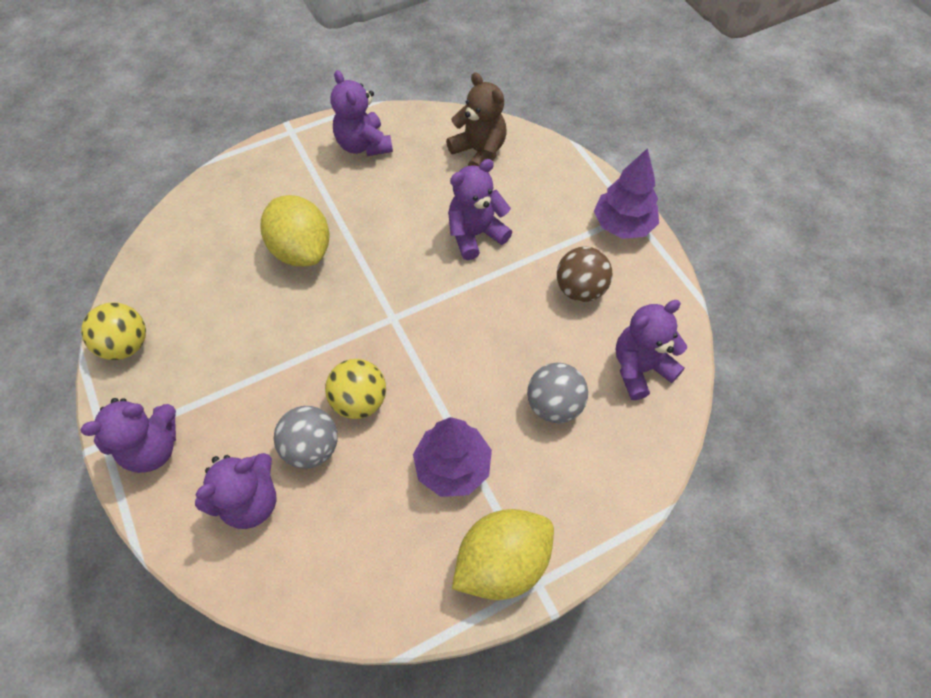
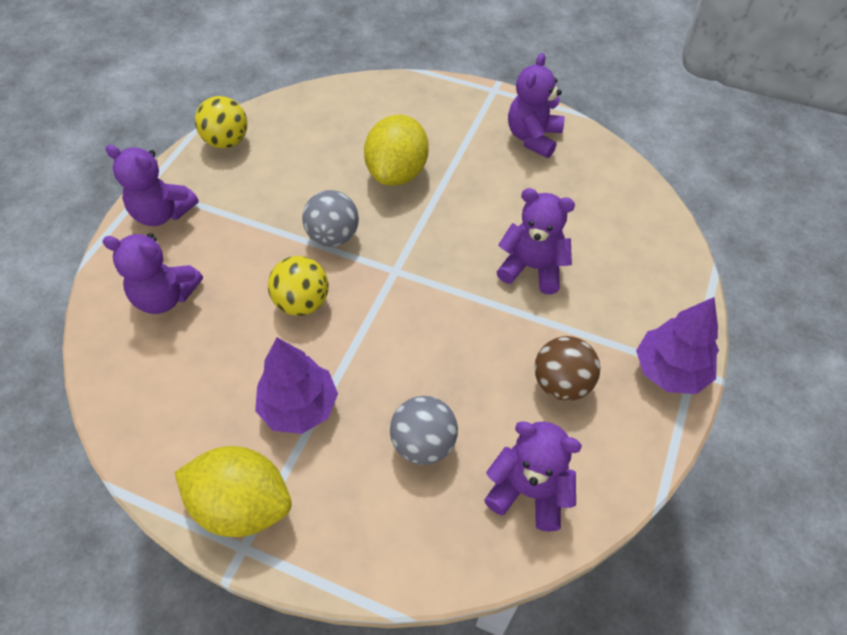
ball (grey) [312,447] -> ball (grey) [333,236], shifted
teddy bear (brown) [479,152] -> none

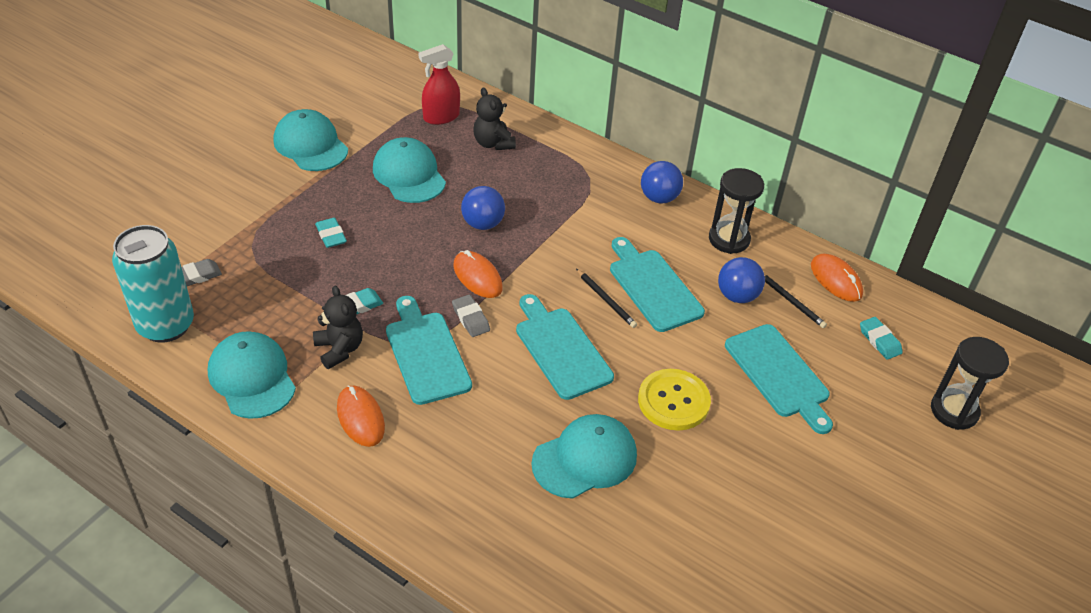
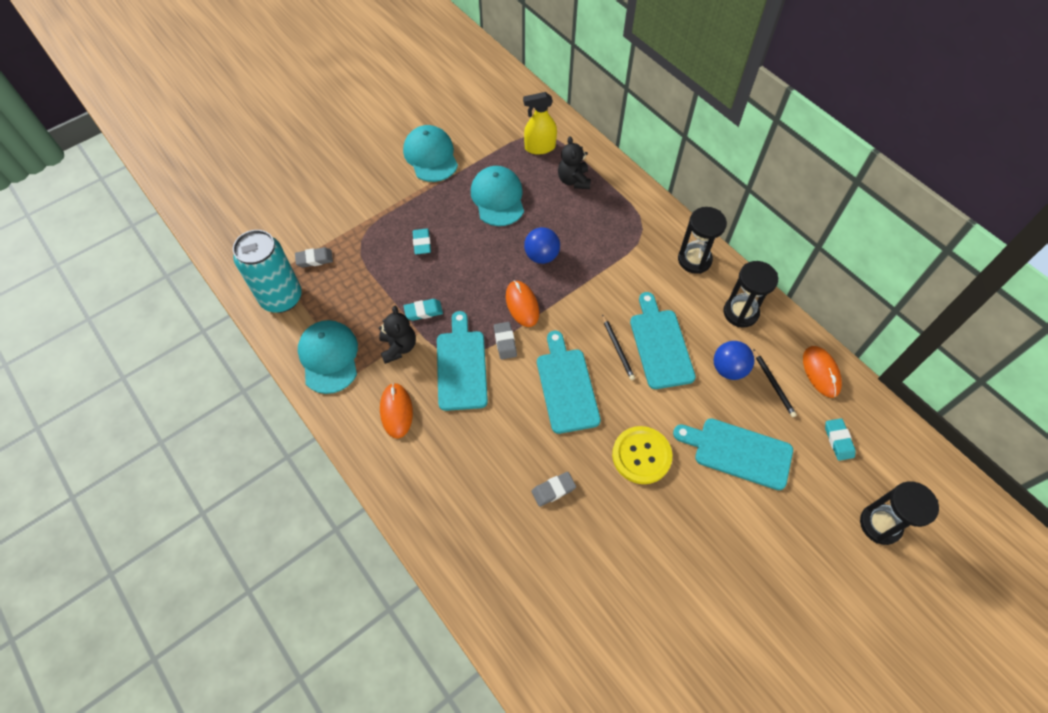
spray bottle (red) [441,117] -> spray bottle (yellow) [539,147]
cap (turquoise) [585,459] -> eraser (grey) [553,490]
cutting board (turquoise) [779,374] -> cutting board (turquoise) [738,452], 120 degrees clockwise
ball (blue) [659,198] -> hourglass (black) [694,260]

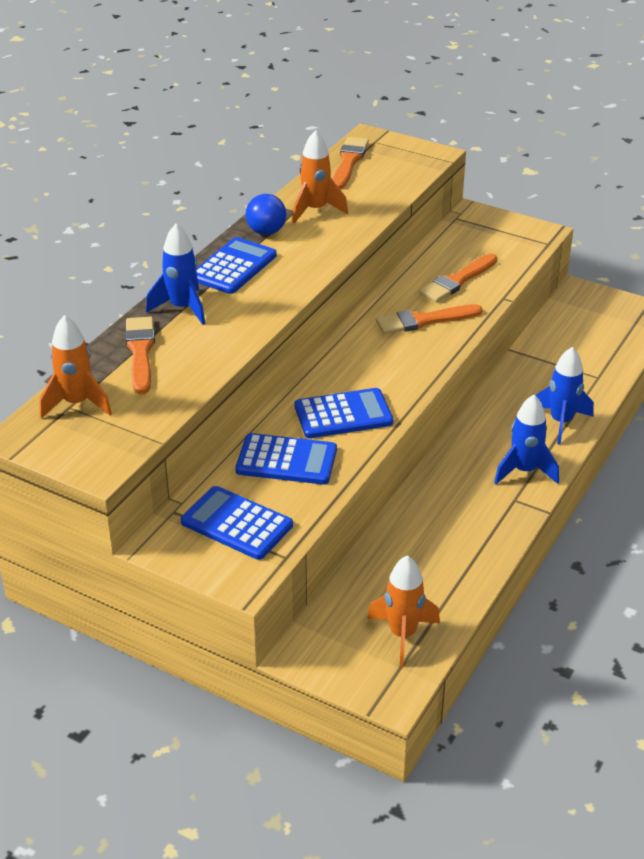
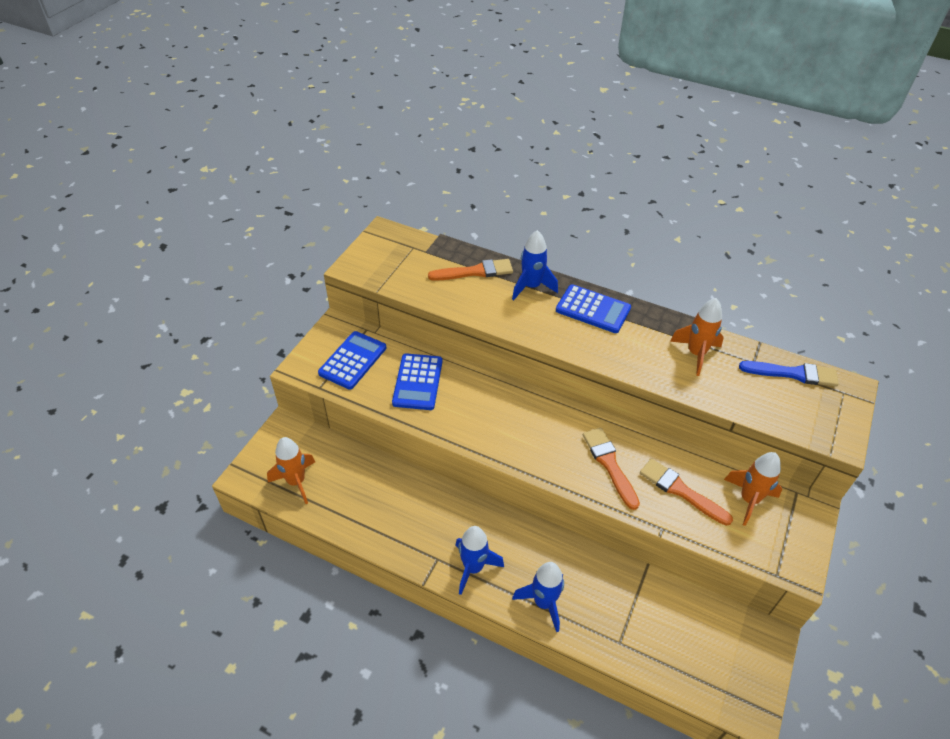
rocket (orange) [77,403] -> rocket (orange) [748,500], shifted
brush (orange) [349,162] -> brush (blue) [793,373]
ball (blue) [266,232] -> none
calculator (blue) [343,414] -> none

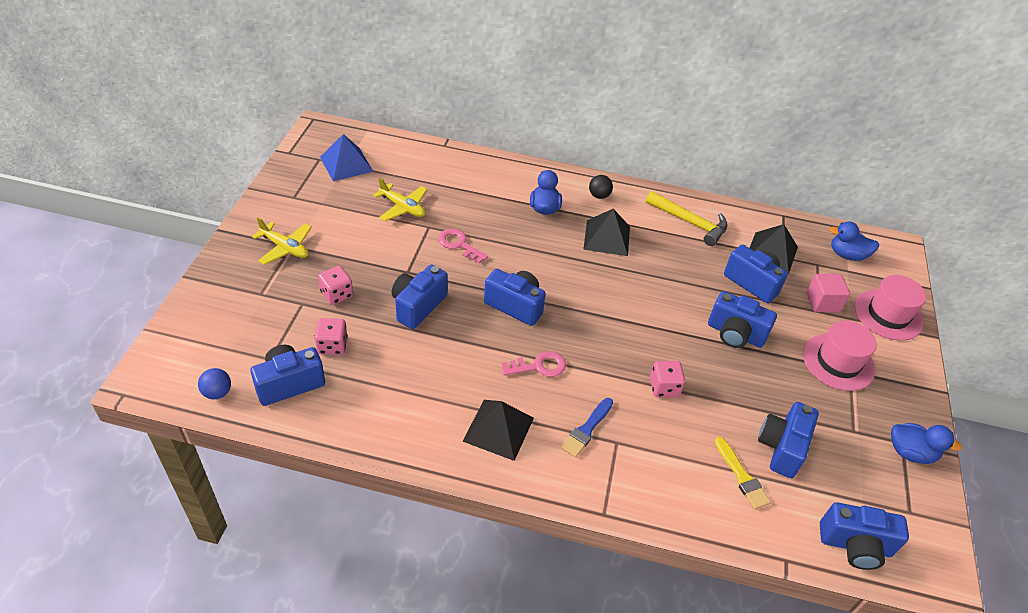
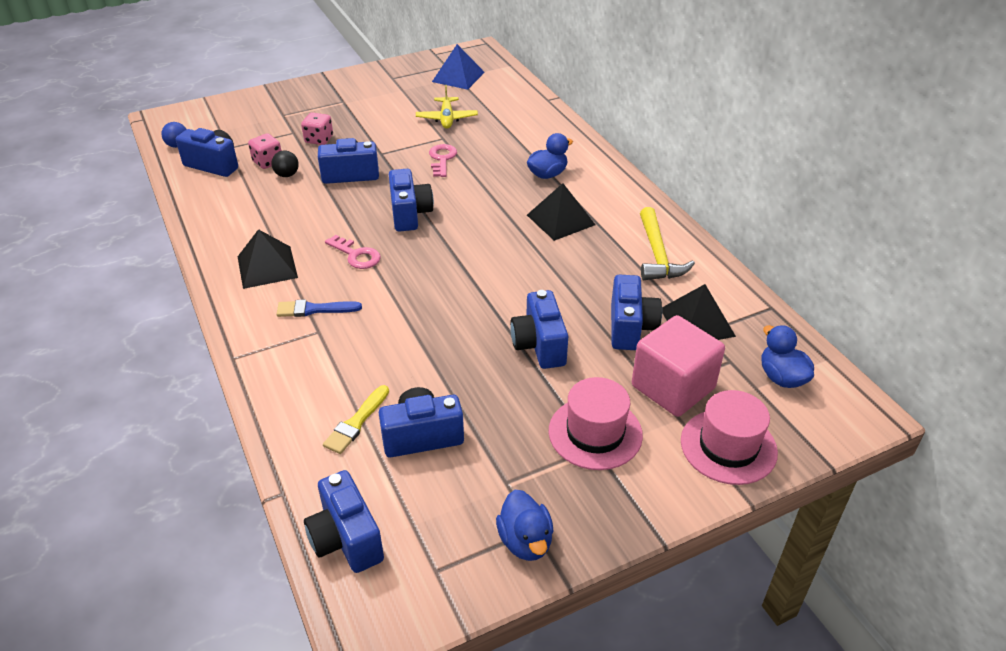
ball (black) [599,196] -> ball (black) [287,175], shifted
cube (pink) [822,302] -> cube (pink) [673,387], x1.65
plane (yellow) [285,248] -> none
dice (pink) [664,387] -> none

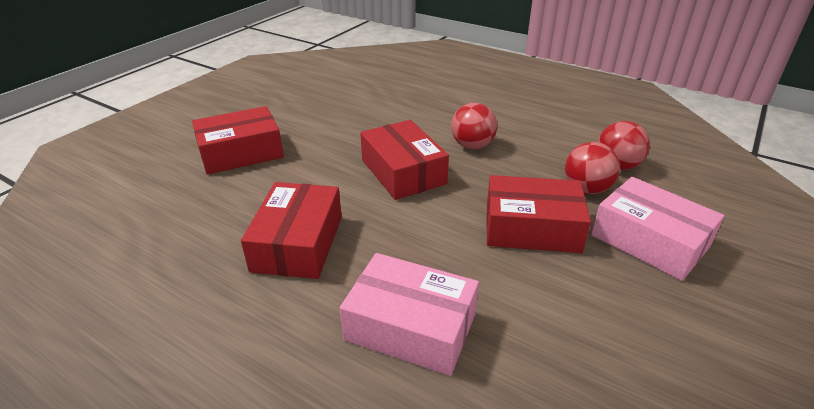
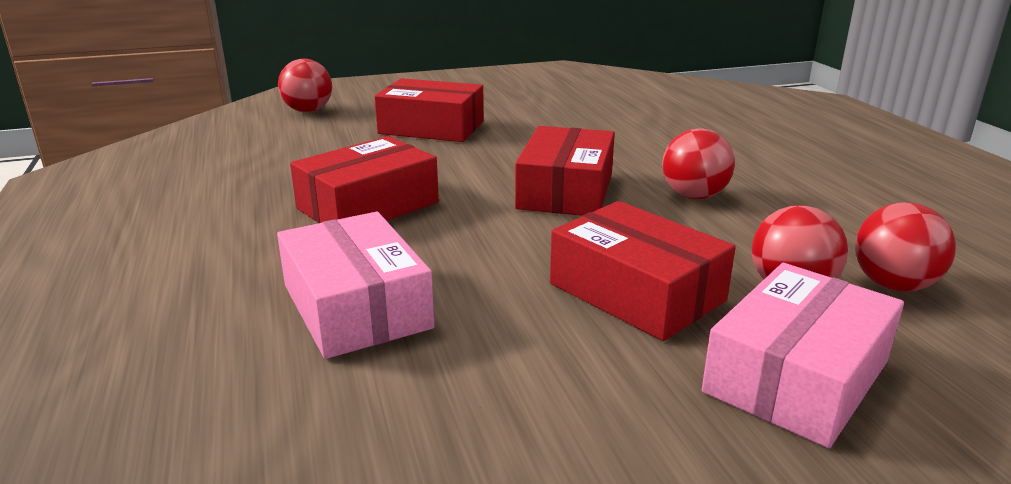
none -> ball (red) [308,111]
box (pink) [649,241] -> box (pink) [796,376], 45 degrees clockwise

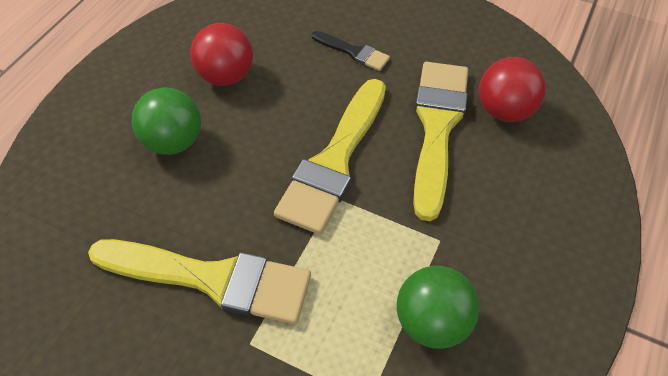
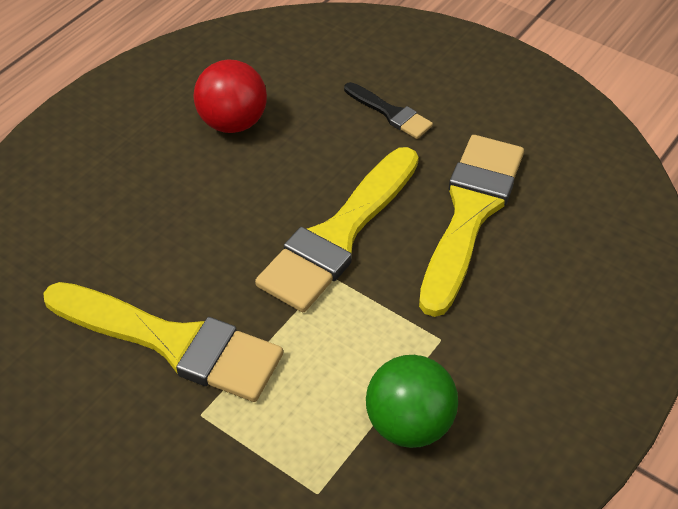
ball (green) [174,142] -> none
ball (red) [504,111] -> none

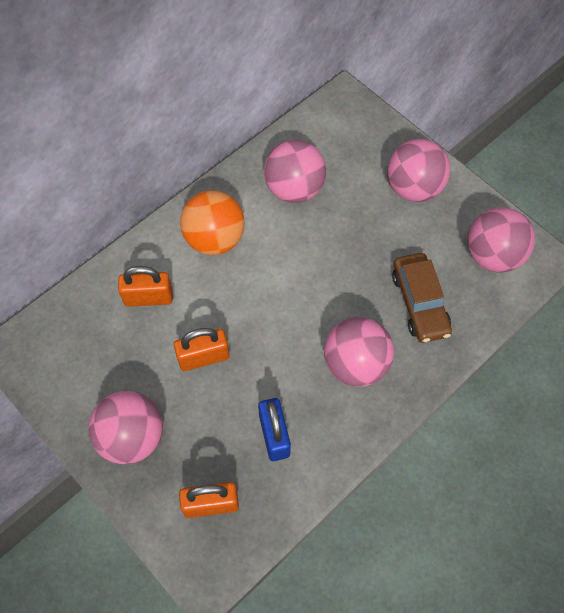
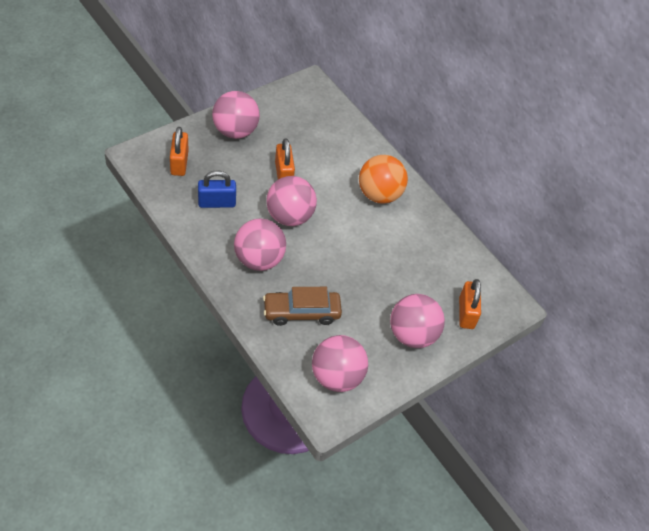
ball (pink) [294,189] -> ball (pink) [289,216], shifted
padlock (orange) [148,298] -> padlock (orange) [466,313], shifted

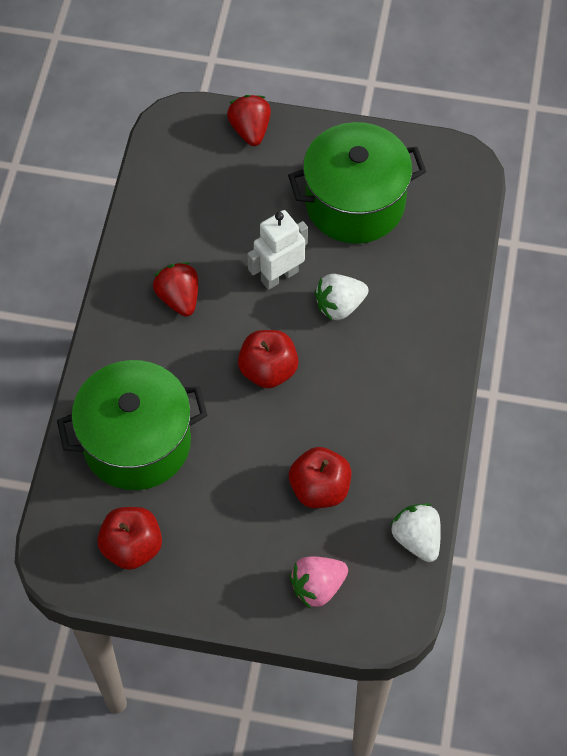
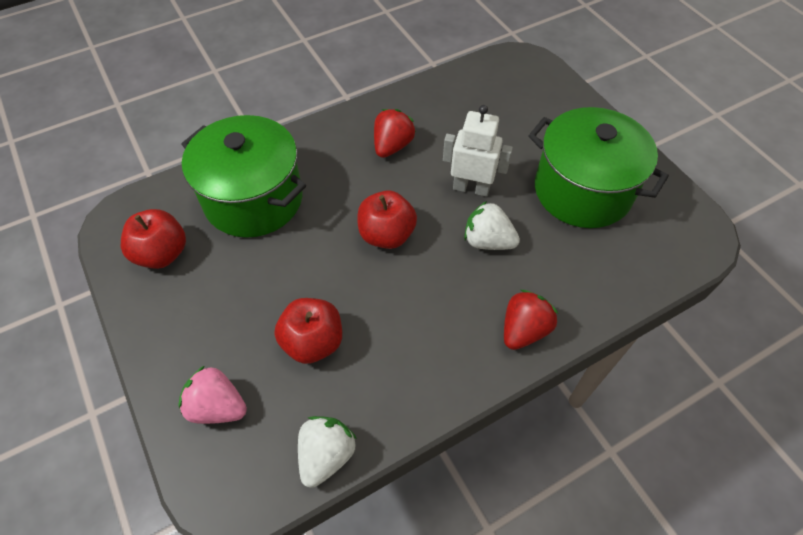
strawberry (red) [250,130] -> strawberry (red) [524,330], shifted

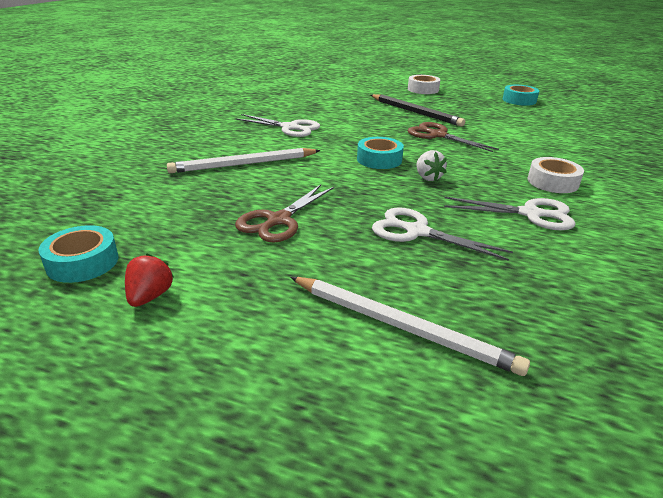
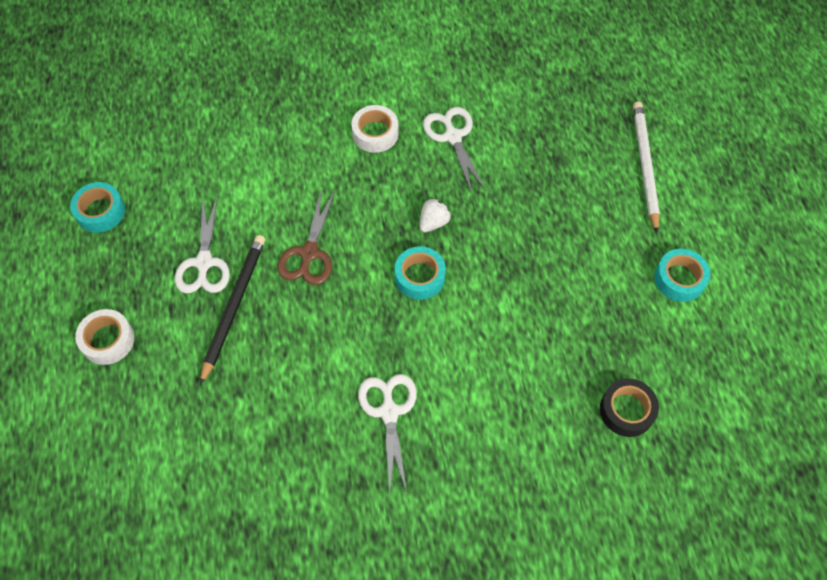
scissors (white) [417,232] -> scissors (white) [204,262], shifted
none -> tape (black) [626,410]
tape (turquoise) [82,262] -> tape (turquoise) [679,279], shifted
strawberry (red) [150,296] -> none
pencil (white) [244,164] -> none
scissors (brown) [279,220] -> none

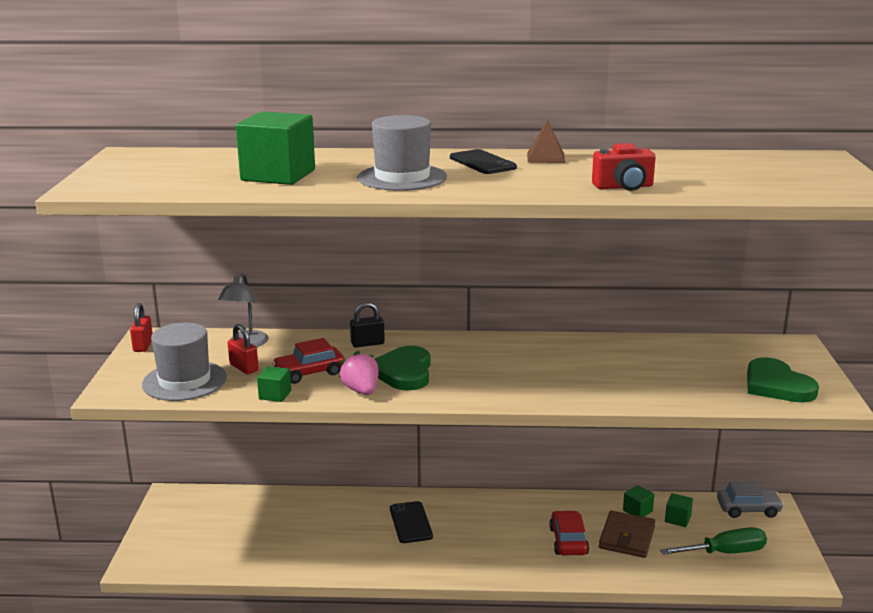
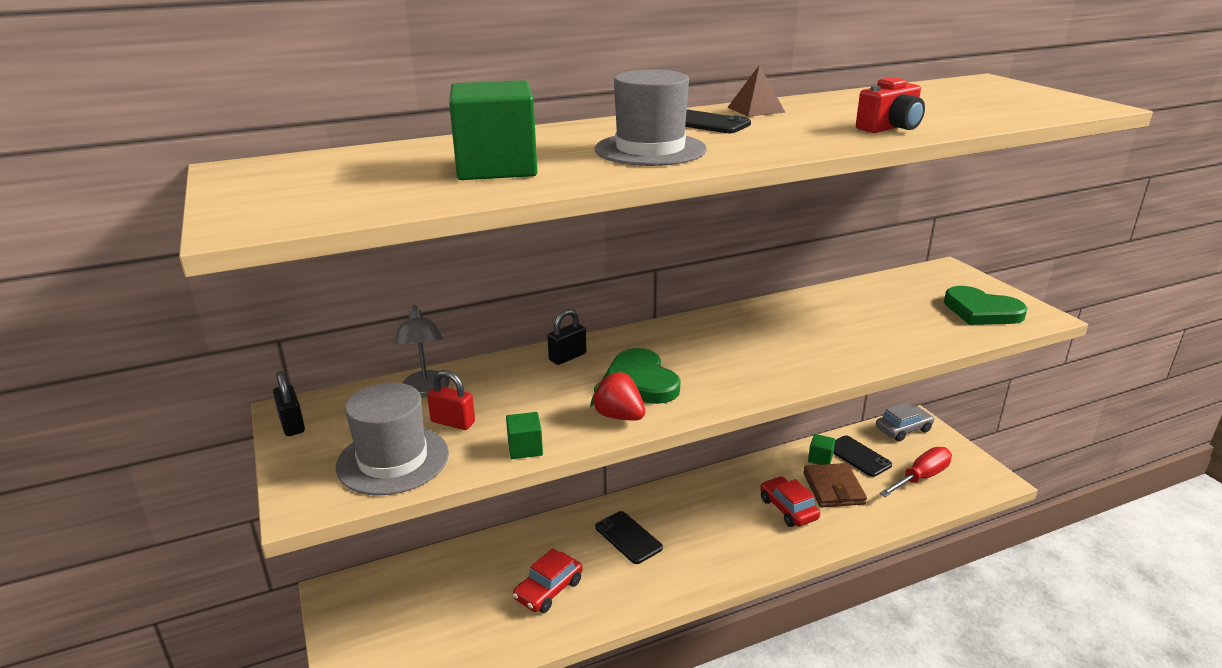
padlock (red) [143,345] -> padlock (black) [292,425]
car (red) [309,372] -> car (red) [548,590], shifted
strawberry (pink) [361,391] -> strawberry (red) [618,416]
cube (green) [677,519] -> phone (black) [858,456]
screwdriver (green) [725,552] -> screwdriver (red) [921,477]

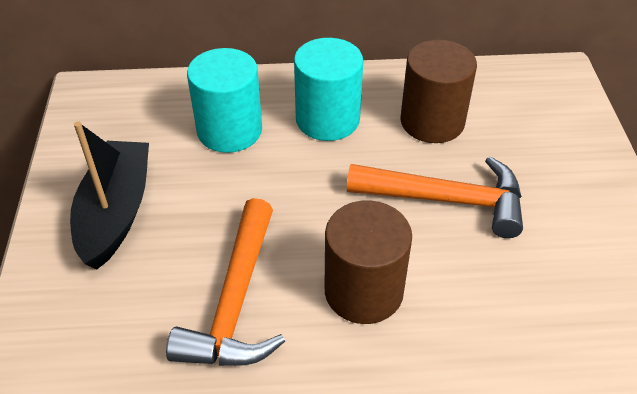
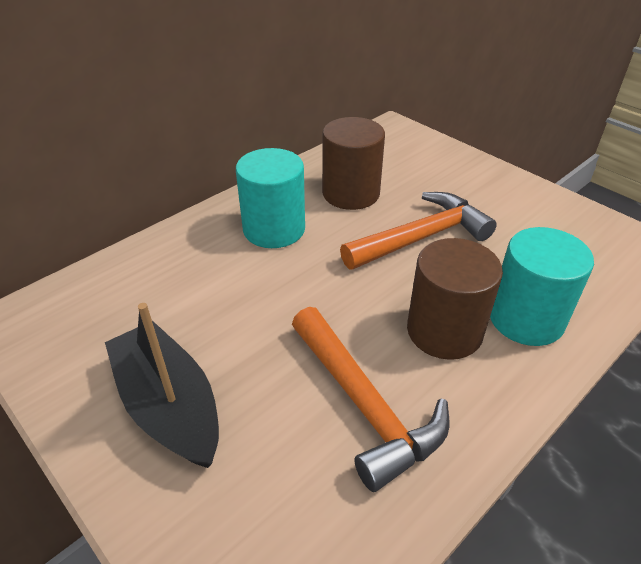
cylinder (turquoise) [229,130] -> cylinder (turquoise) [526,318], shifted

